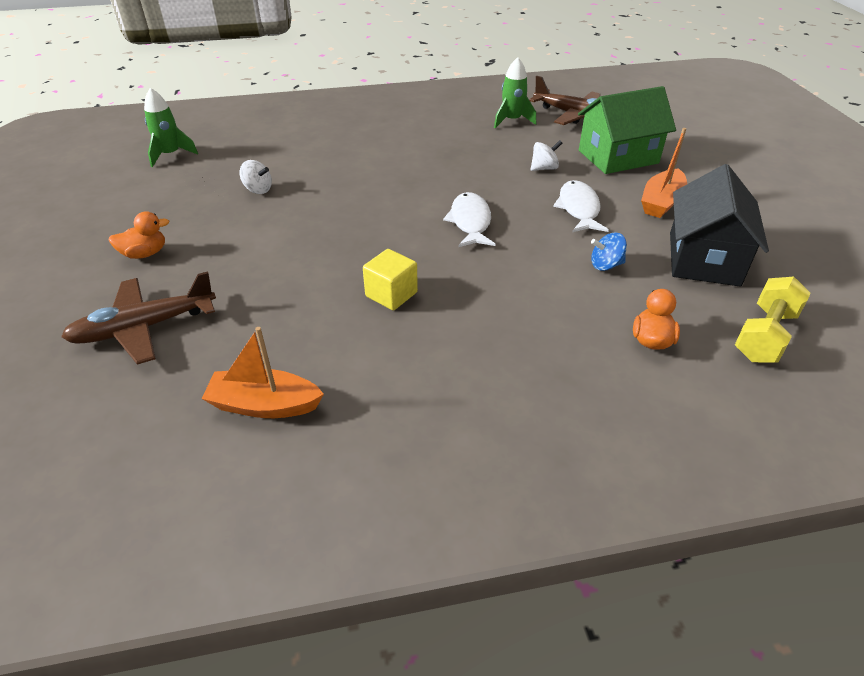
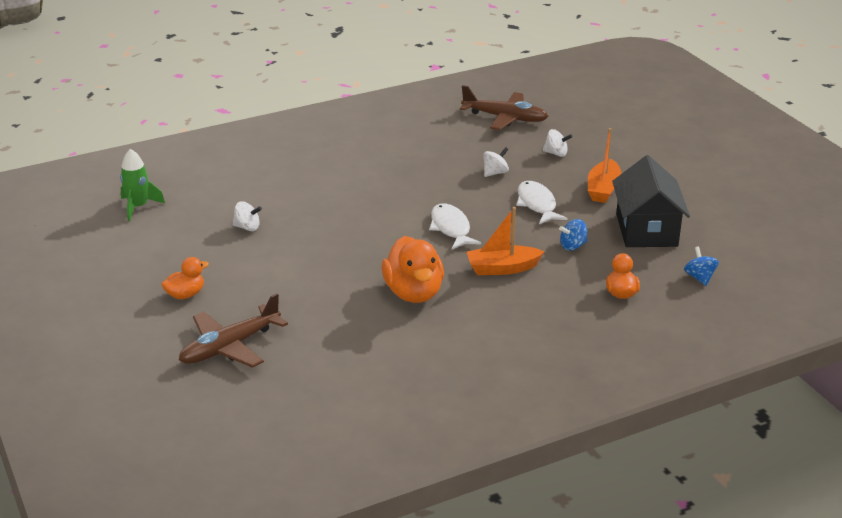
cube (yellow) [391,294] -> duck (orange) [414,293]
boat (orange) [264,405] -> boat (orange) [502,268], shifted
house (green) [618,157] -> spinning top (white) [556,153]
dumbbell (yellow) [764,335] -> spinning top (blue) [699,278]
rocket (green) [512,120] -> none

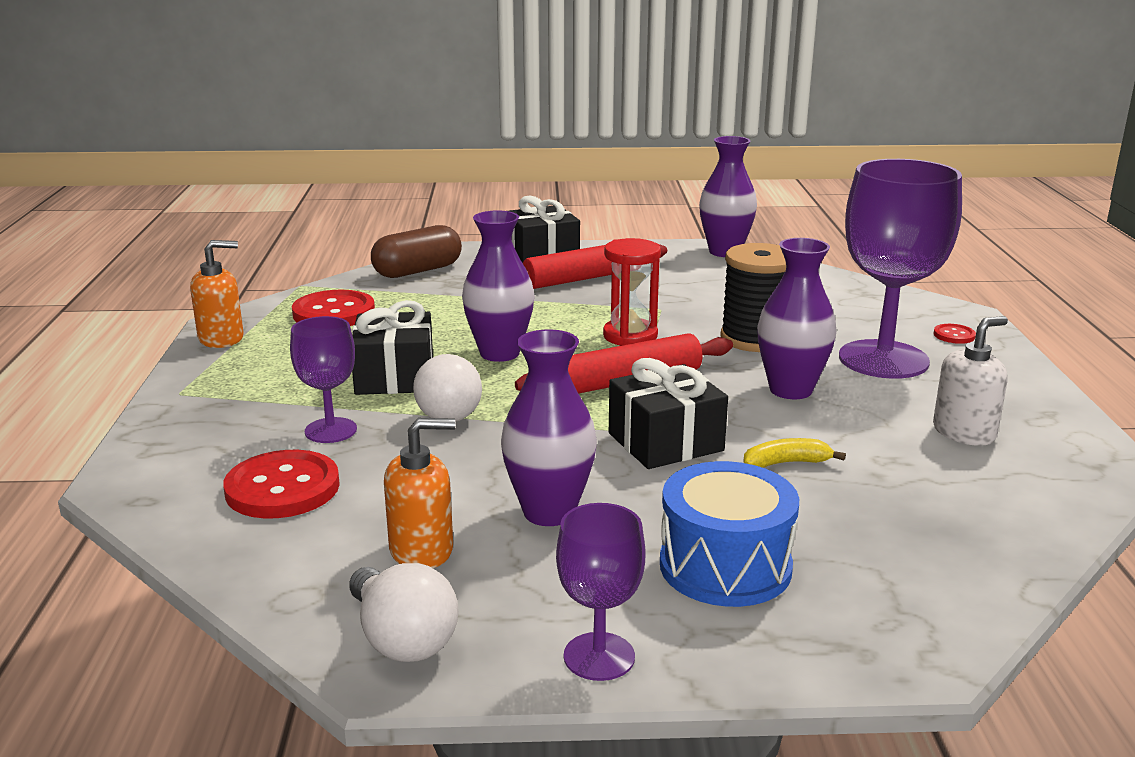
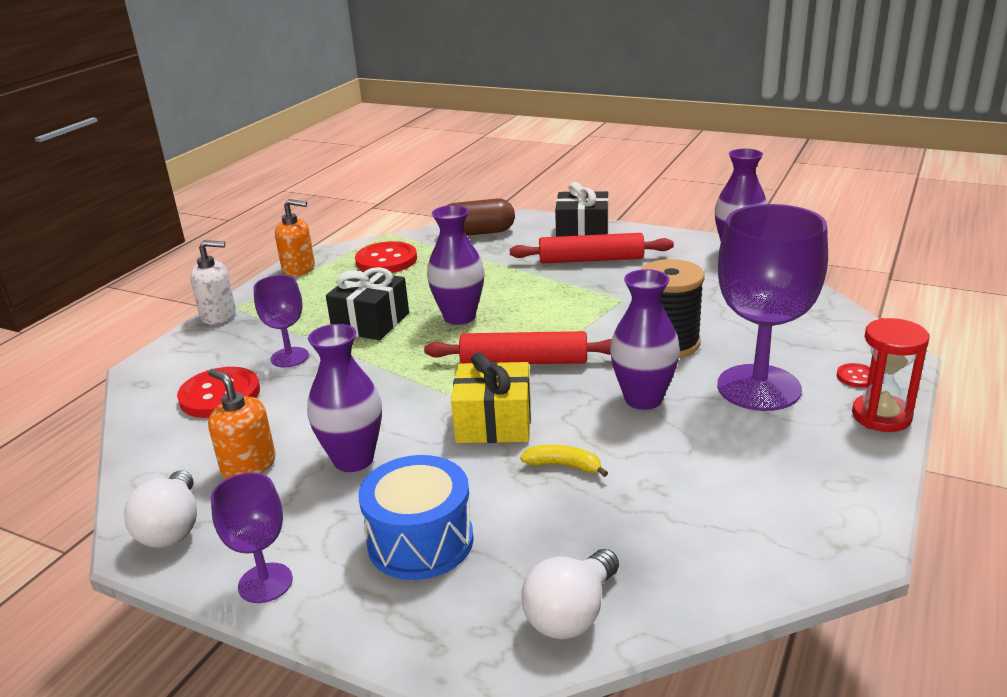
soap dispenser (white) [964,432] -> soap dispenser (white) [219,315], shifted
soap dispenser (orange) [422,550] -> soap dispenser (orange) [248,466], 150 degrees counterclockwise
gift (black) [665,442] -> gift (yellow) [494,422]
light bulb (white) [452,411] -> light bulb (white) [571,614], shifted
hourglass (red) [630,336] -> hourglass (red) [881,416], shifted

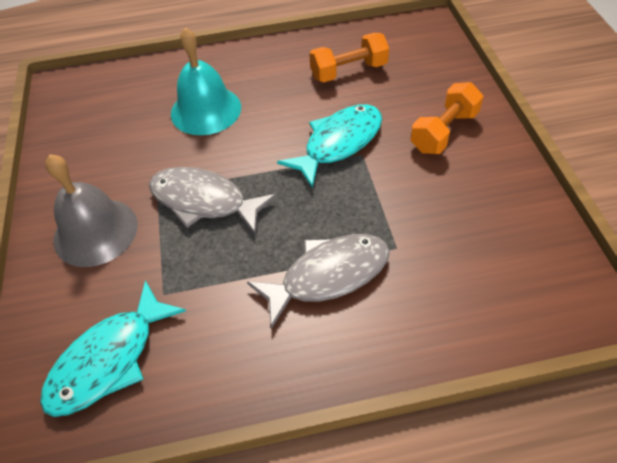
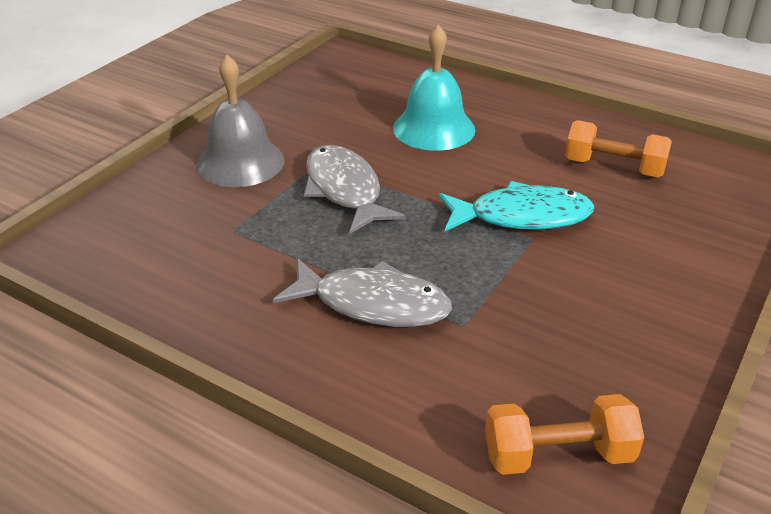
dumbbell (orange) [444,132] -> dumbbell (orange) [558,455], shifted
fish (turquoise) [109,359] -> none

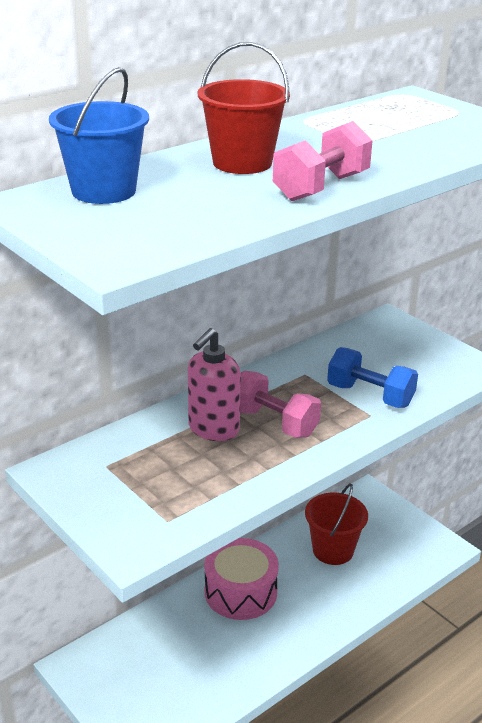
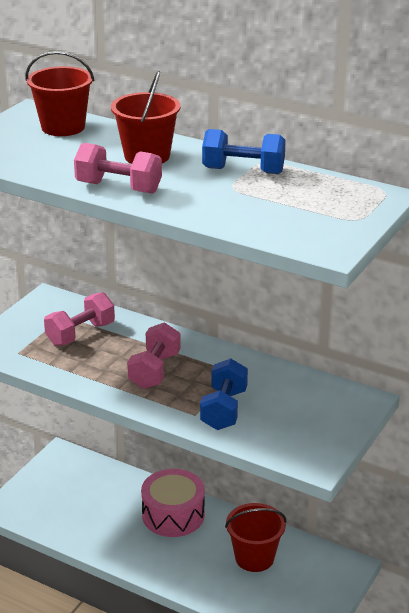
bucket (blue) [104,191] -> bucket (red) [63,127]
none -> dumbbell (pink) [80,334]
none -> dumbbell (blue) [243,171]
soap dispenser (pink) [213,429] -> none

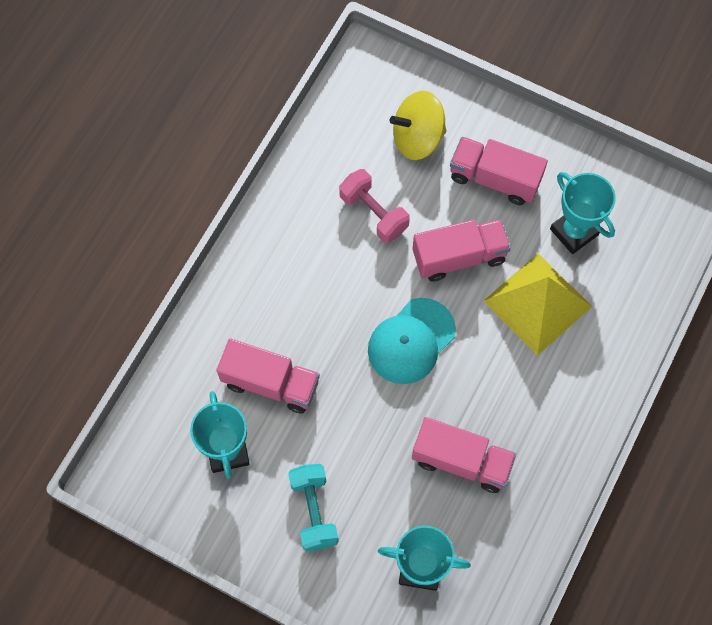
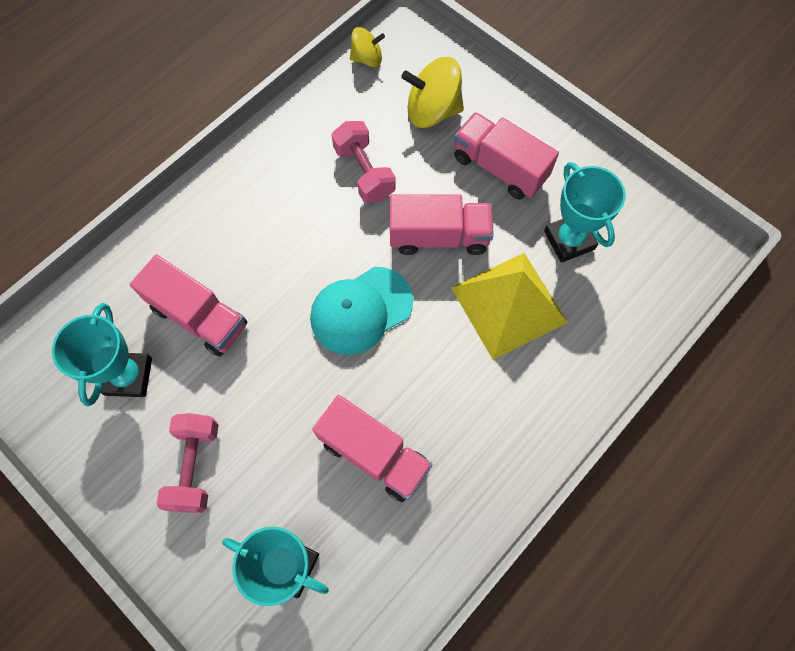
dumbbell (turquoise) [314,511] -> dumbbell (pink) [195,466]
none -> spinning top (yellow) [367,59]

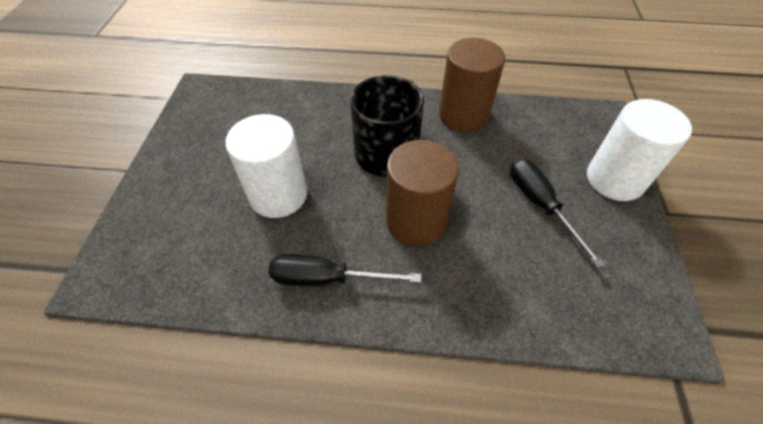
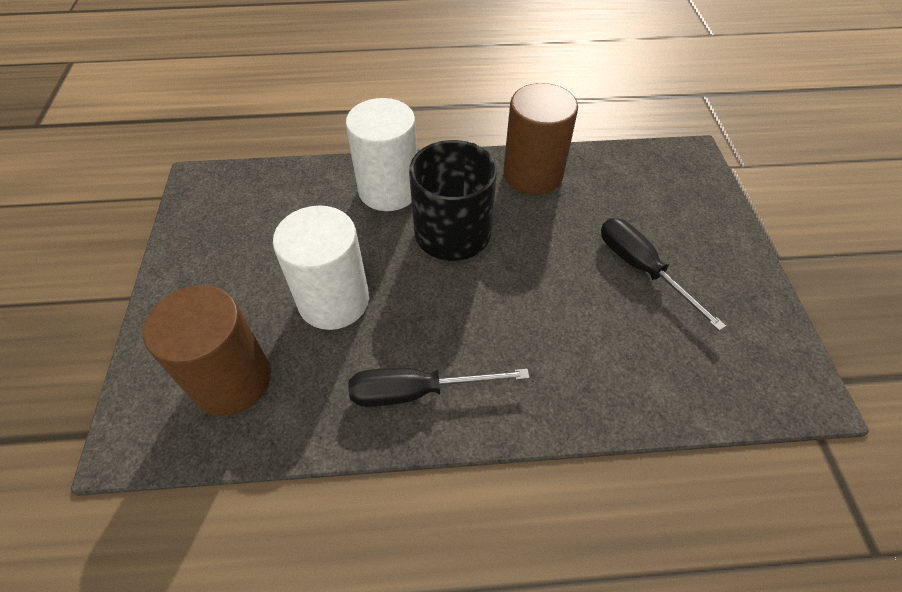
cylinder (brown) [416,221] -> cylinder (brown) [232,380], shifted
cylinder (white) [615,179] -> cylinder (white) [389,190], shifted

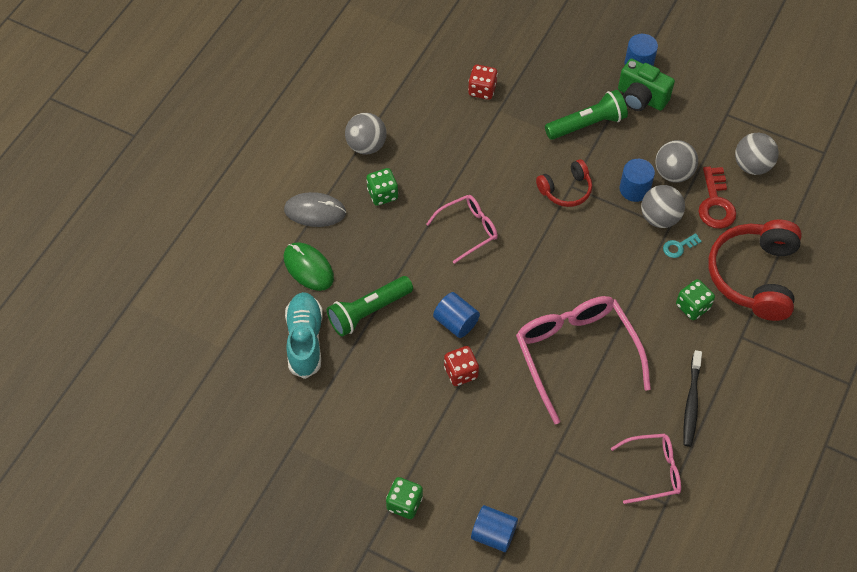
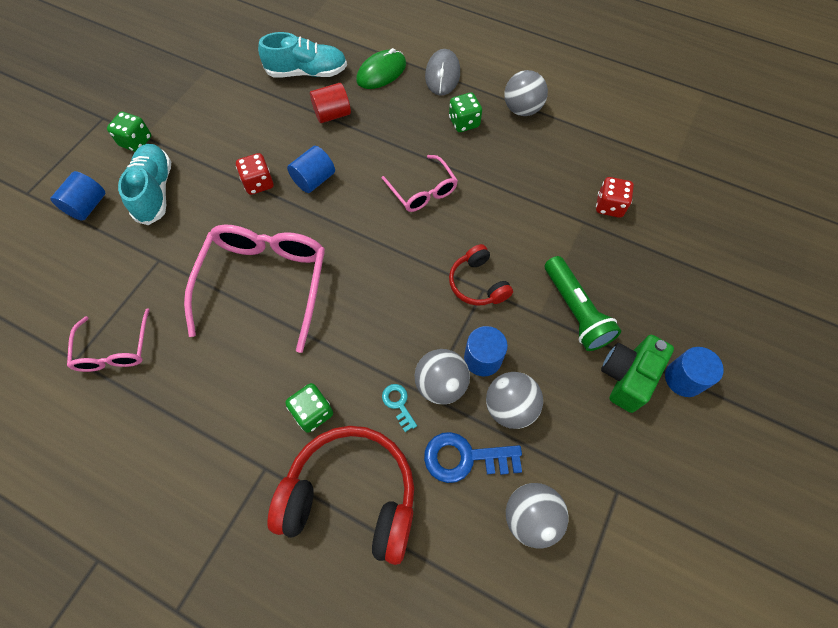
none -> shoe (turquoise) [155,191]
glasses (pink) [576,354] -> glasses (pink) [265,283], 60 degrees counterclockwise
flashlight (green) [368,311] -> cylinder (red) [332,114]
key (red) [715,203] -> key (blue) [465,458]
toothbrush (black) [691,402] -> none

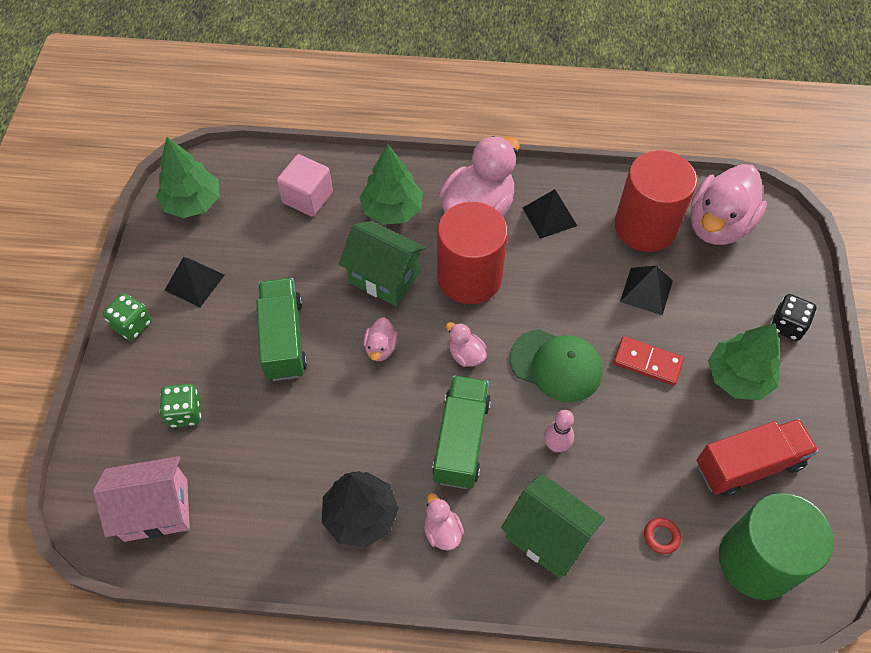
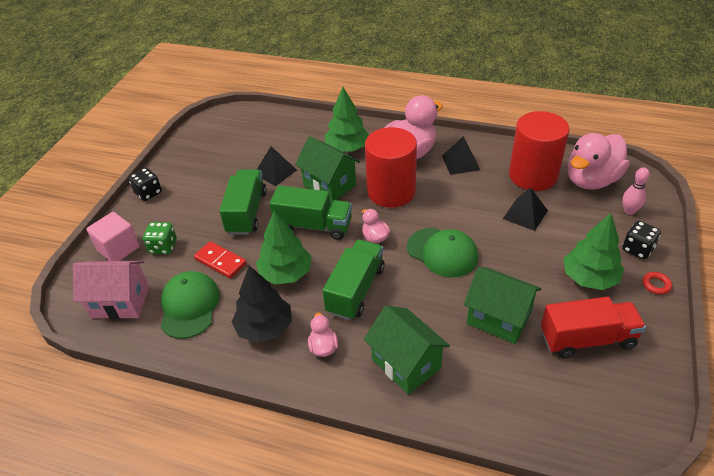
cube (pink) [307,197] -> cube (pink) [118,249], shifted
dice (green) [132,325] -> dice (black) [148,193]
none -> cap (green) [189,306]
domino (red) [647,362] -> domino (red) [220,261], shifted
tree (green) [192,203] -> tree (green) [286,273], shifted
pyramid (black) [194,282] -> pyramid (black) [275,172], shifted
duck (pink) [381,348] -> truck (green) [313,226]
none -> house (green) [498,318]
bowling pin (pink) [556,445] -> bowling pin (pink) [629,211], shifted
ring (red) [661,536] -> ring (red) [656,285], shifted
cylinder (green) [756,561] -> none

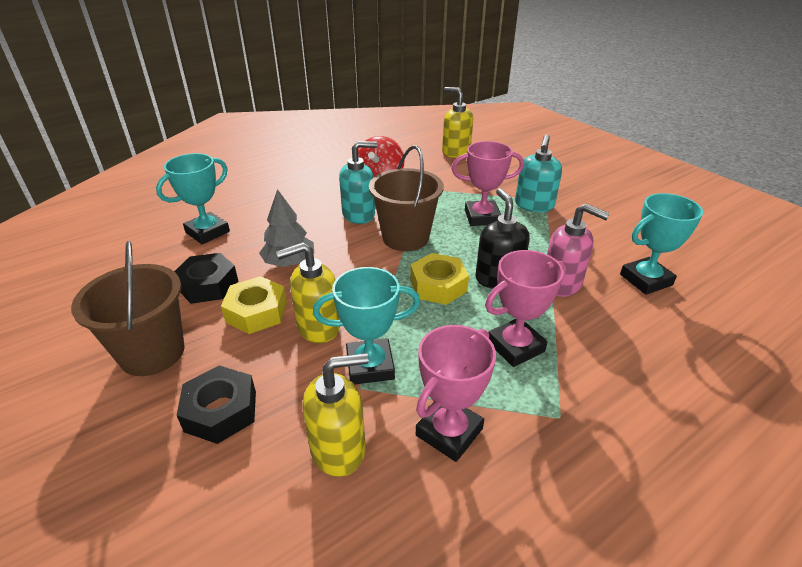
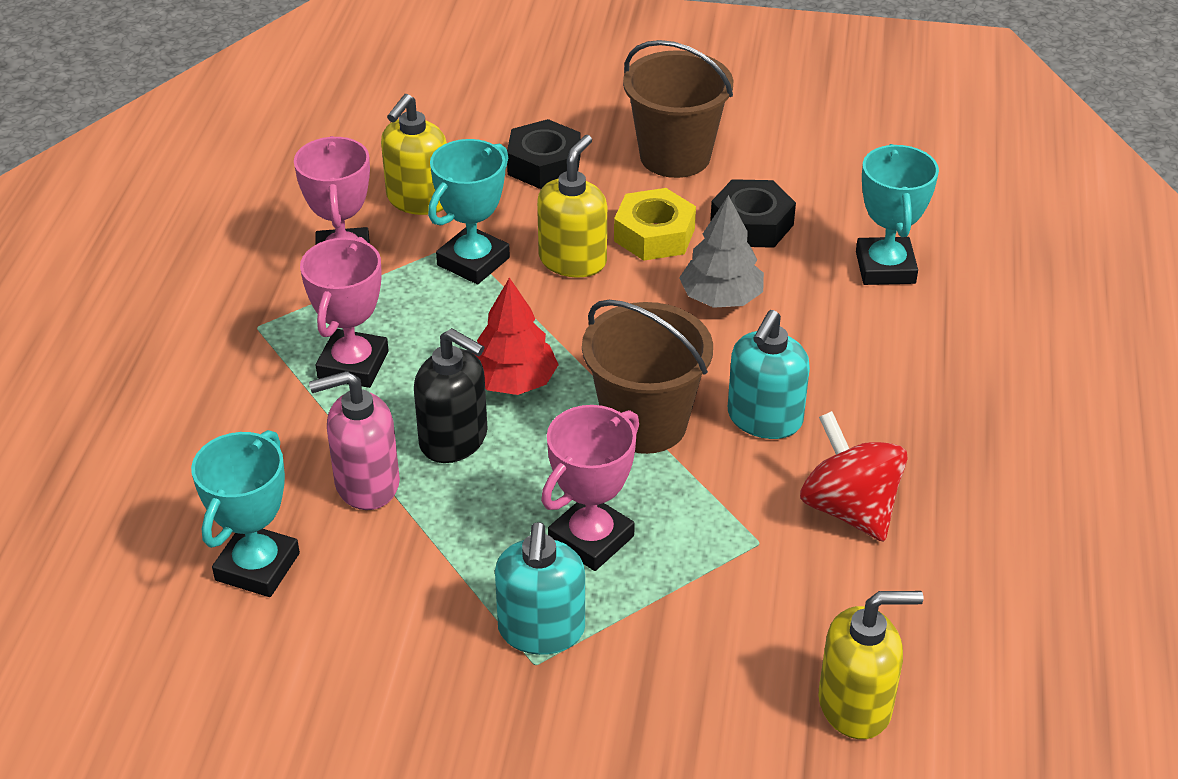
nut (yellow) [438,285] -> tree (red) [513,381]
soap dispenser (turquoise) [534,205] -> soap dispenser (turquoise) [541,630], 150 degrees counterclockwise

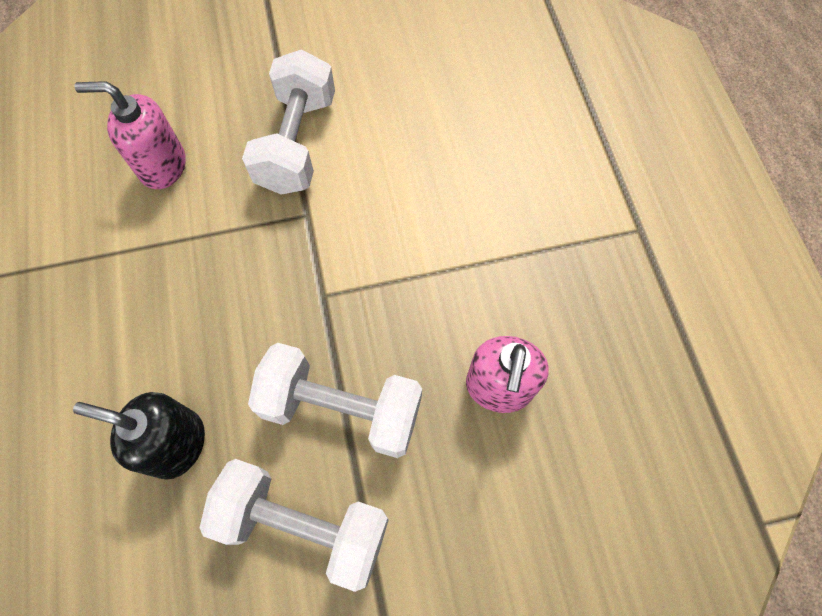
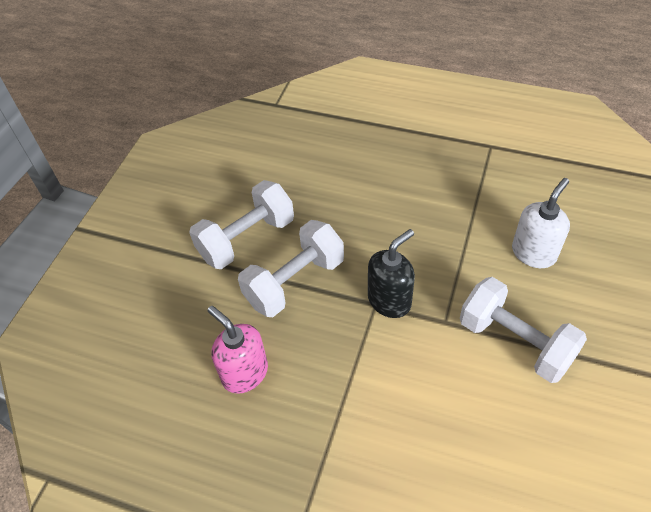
soap dispenser (black) [176,444] -> soap dispenser (black) [389,300], shifted
soap dispenser (pink) [162,166] -> soap dispenser (white) [534,253]

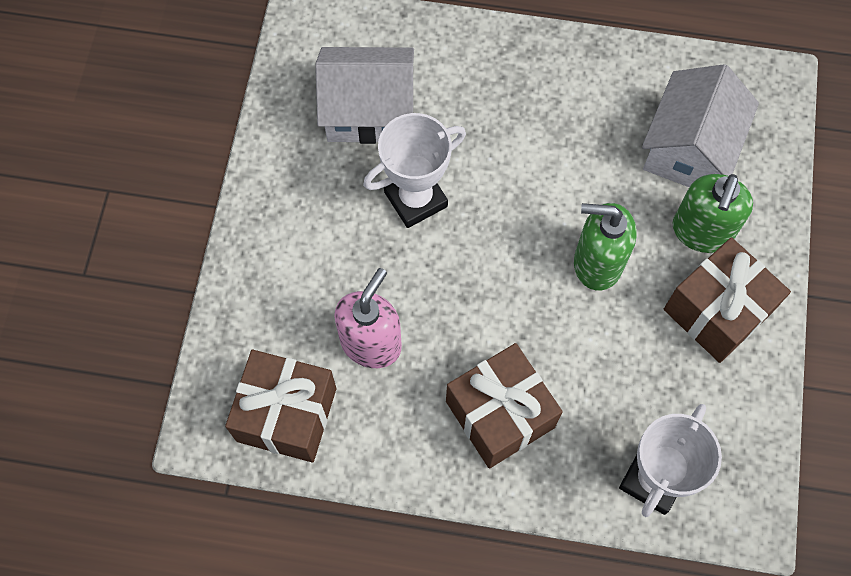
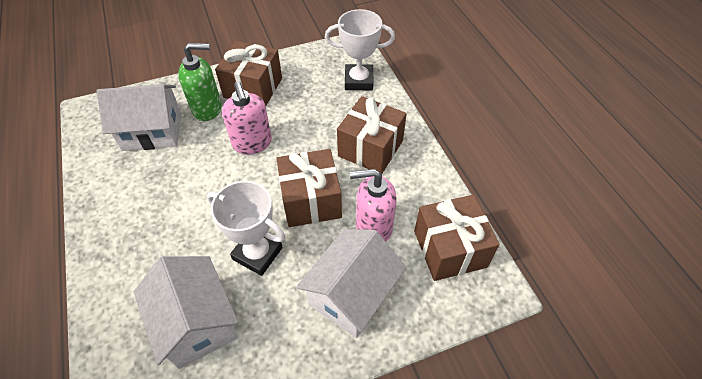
soap dispenser (green) [597,263] -> soap dispenser (pink) [252,143]
none -> gift (brown) [311,200]
none -> house (white) [352,294]

